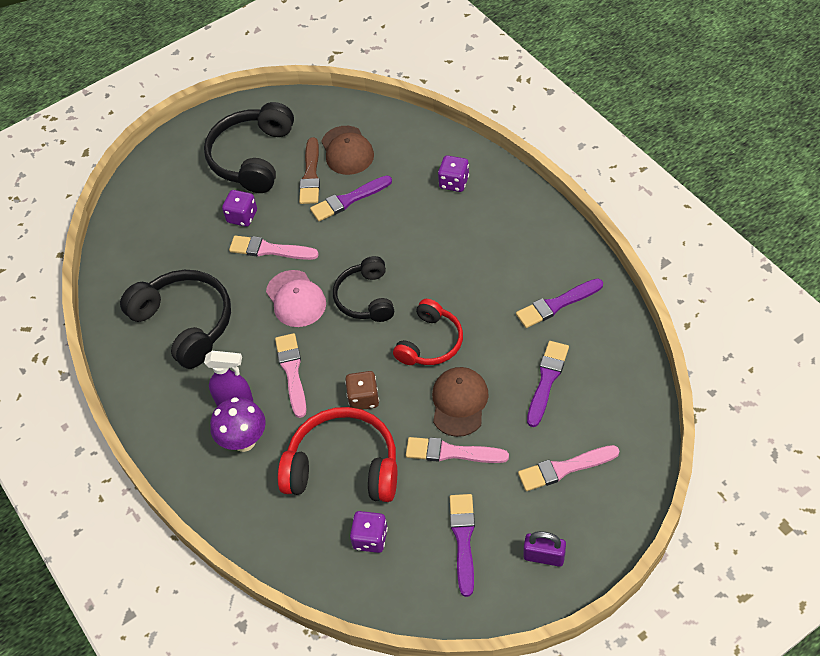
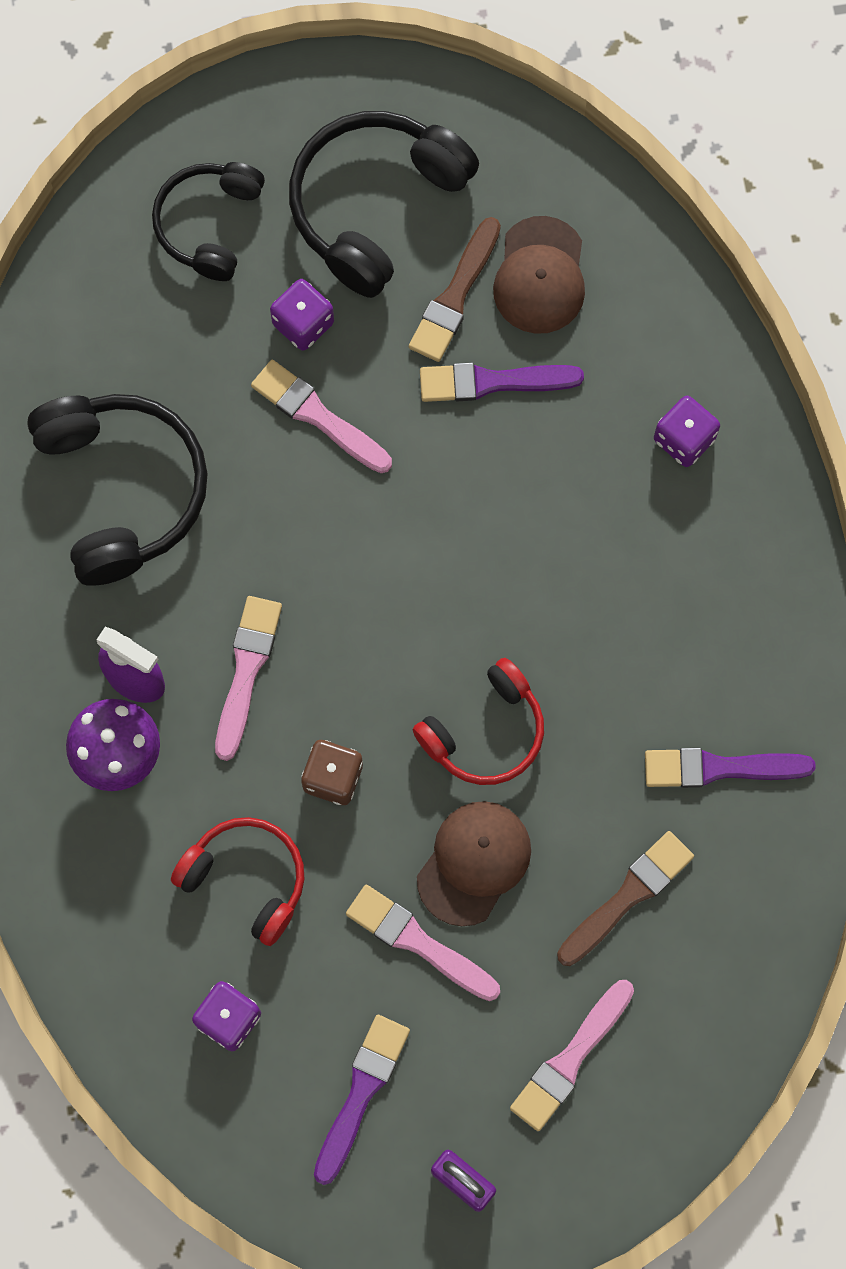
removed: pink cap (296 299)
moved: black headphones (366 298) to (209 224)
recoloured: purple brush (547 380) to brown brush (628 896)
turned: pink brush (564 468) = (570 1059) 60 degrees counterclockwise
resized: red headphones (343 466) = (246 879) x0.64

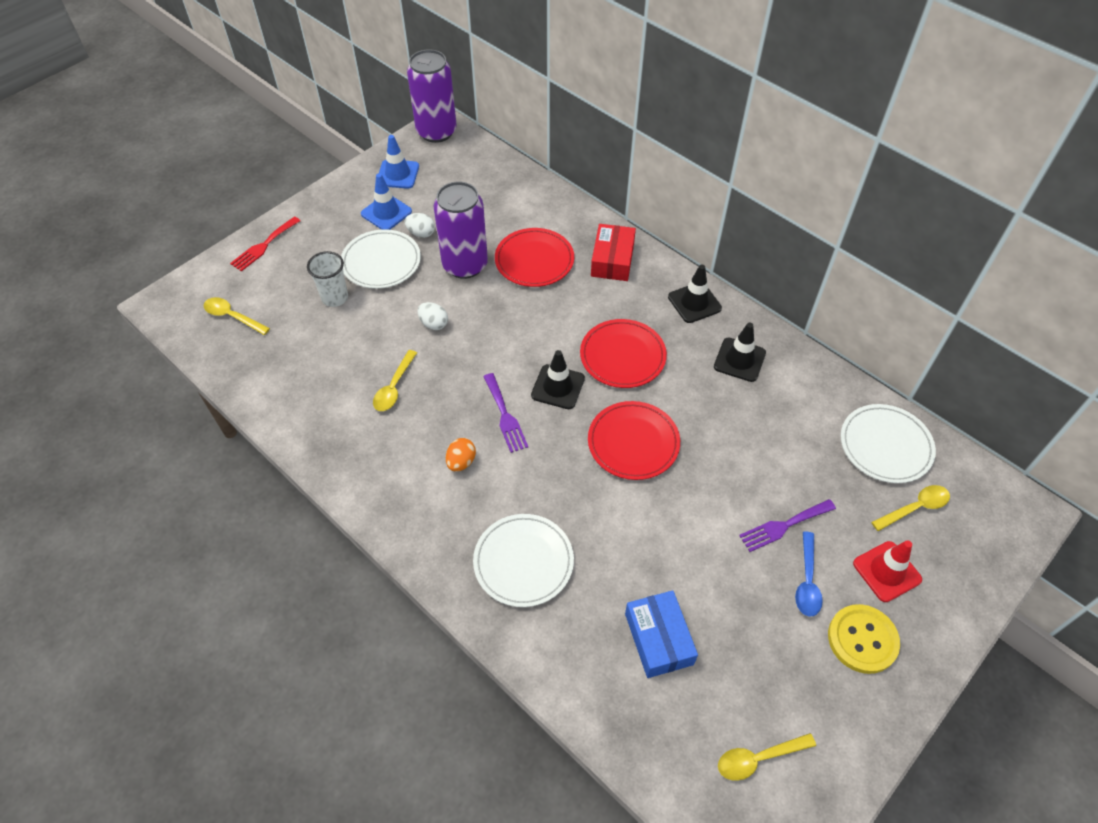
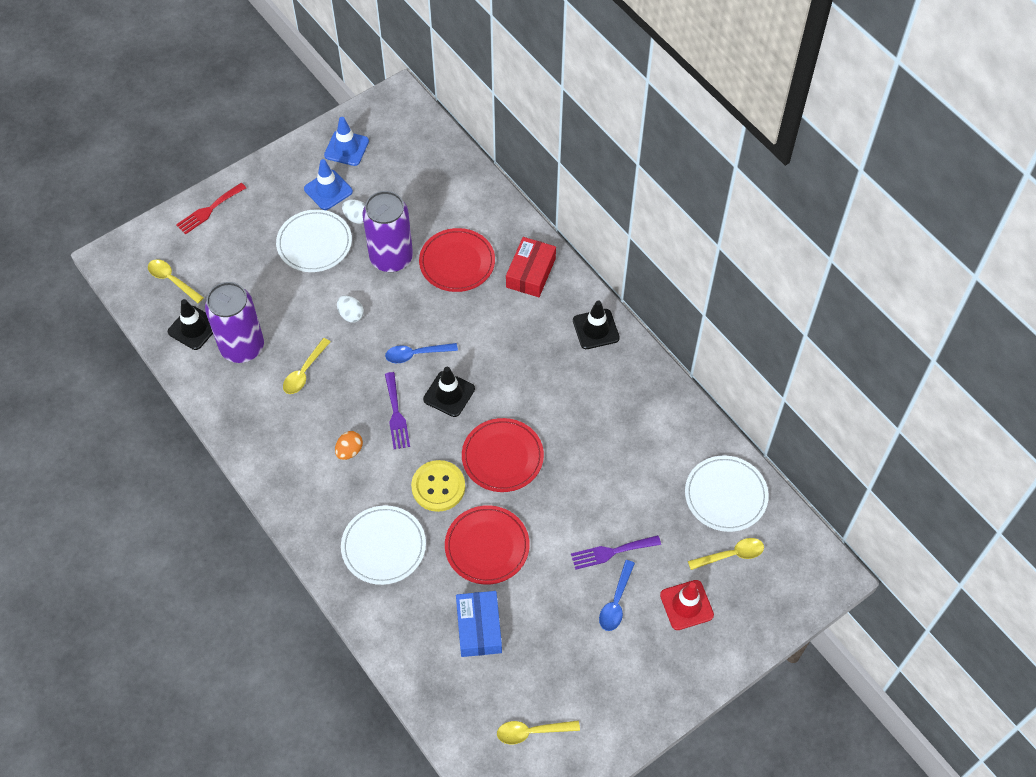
removed: white cup (335 298)
added: blue spoon (416 354)
moved: purple can (436 132) to (242 347); red plate (622 356) to (487 546); black traffic cone (739 360) to (193 328); yellow button (862 639) to (438 487)

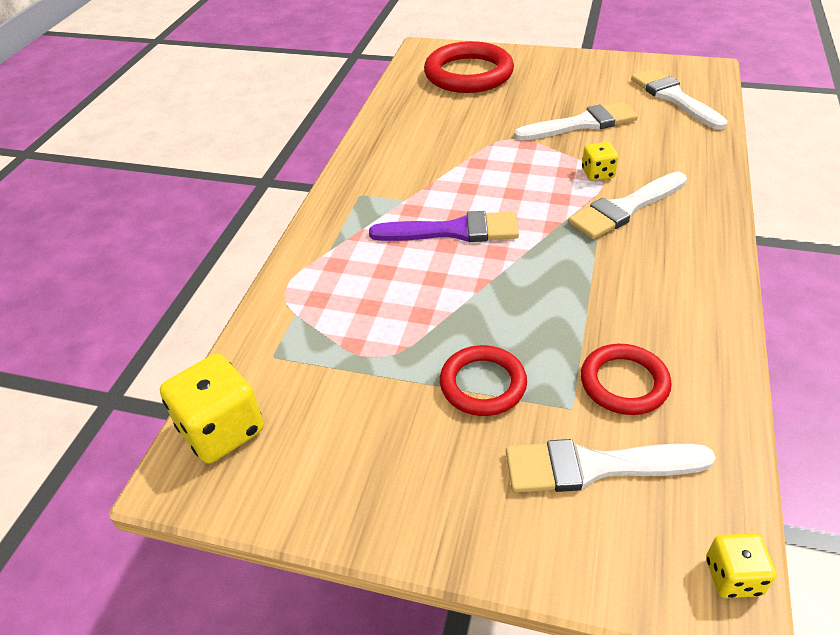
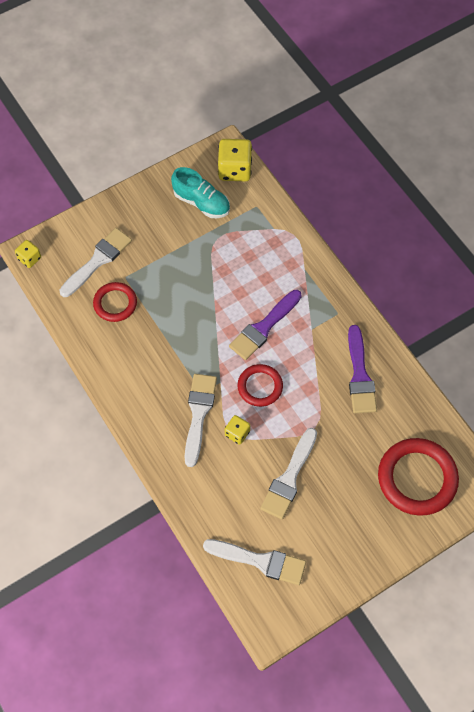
added: turquoise shoe (201 202); purple brush (360 375)
moved: red ring (483 384) to (260 386)

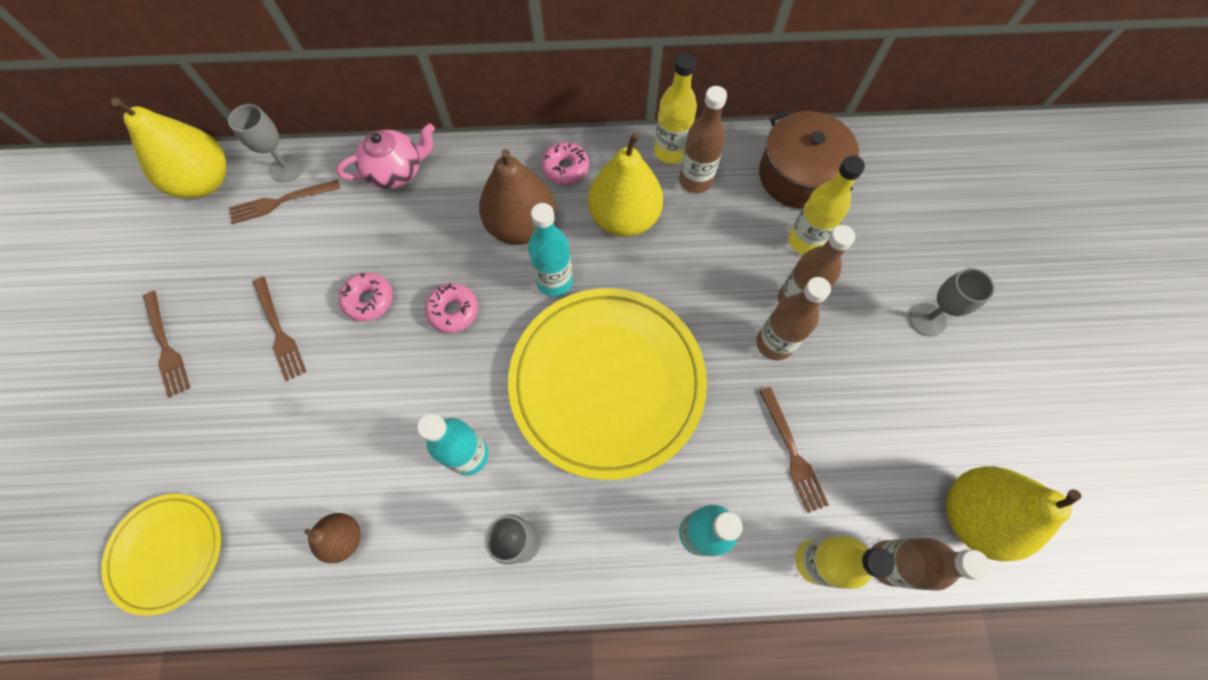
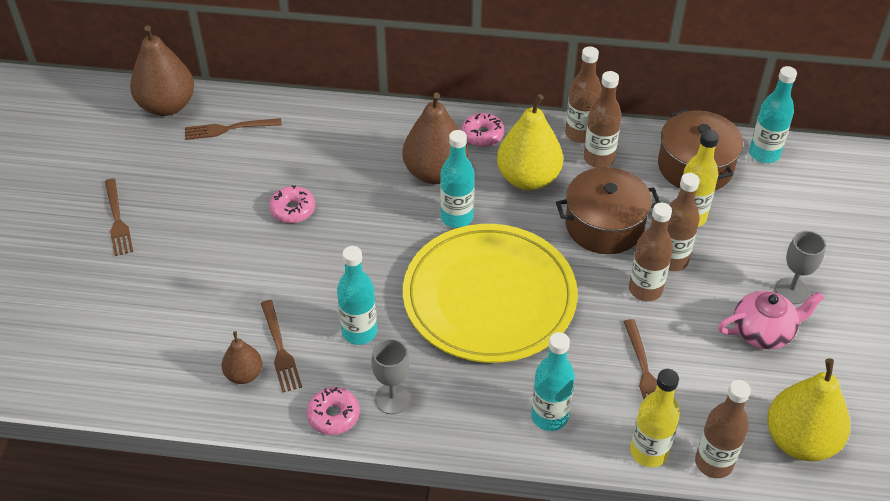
removed: yellow plate (167 552); grey goblet (286 168)
added: brown pot (604 225); turquoise bottle (764 154)
moved: brown fork (279 331) to (280 349); pink teapot (396 171) to (763 332); pink donut (453 311) to (333 415)
recoloured: yellow pear (205 181) to brown pear (167 106); yellow bottle (670 152) to brown bottle (580 134)

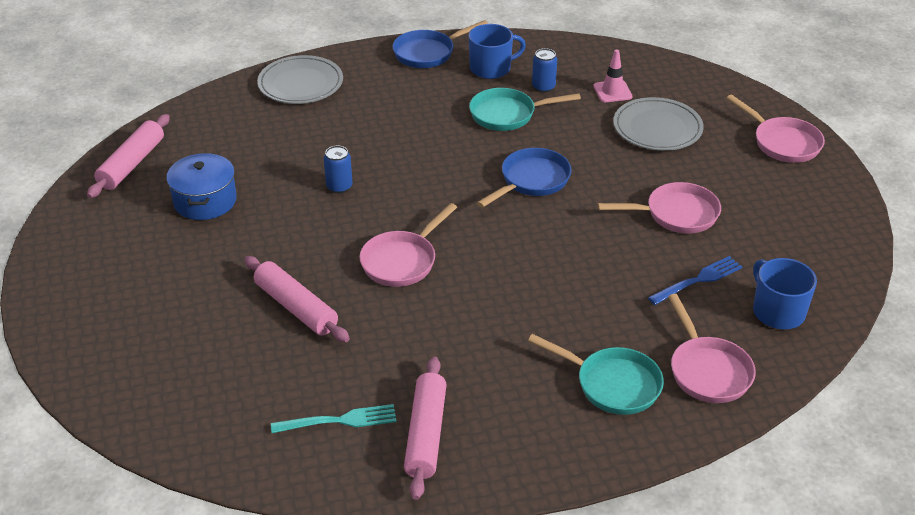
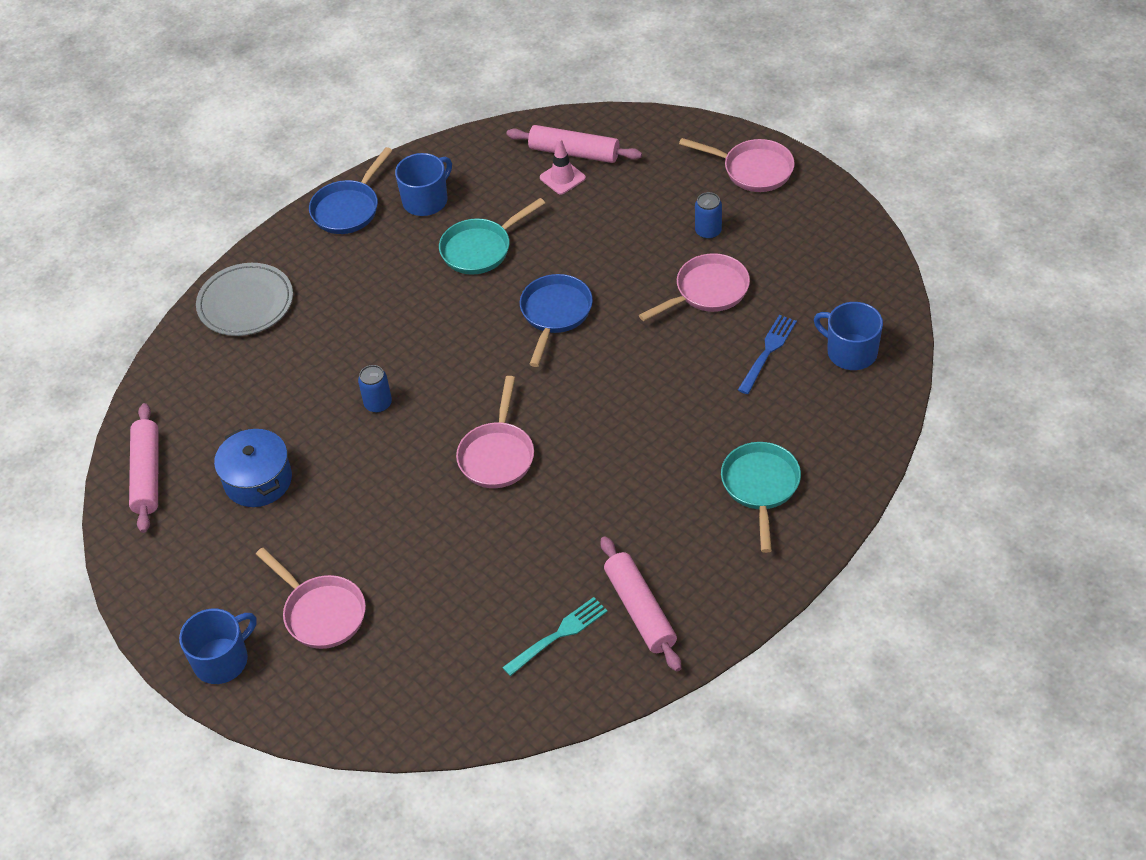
removed: grey plate (657 128)
added: blue mug (222 660)
moved: pink rolling pin (296 307) to (574 153); blue can (543 87) to (708 231); pink pan (707 370) to (321 613)
turned: turquoise pan (612 384) = (760 487) 90 degrees counterclockwise

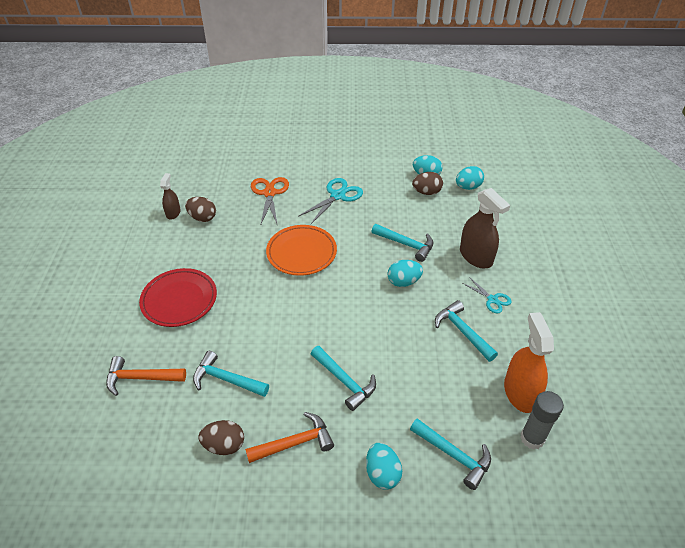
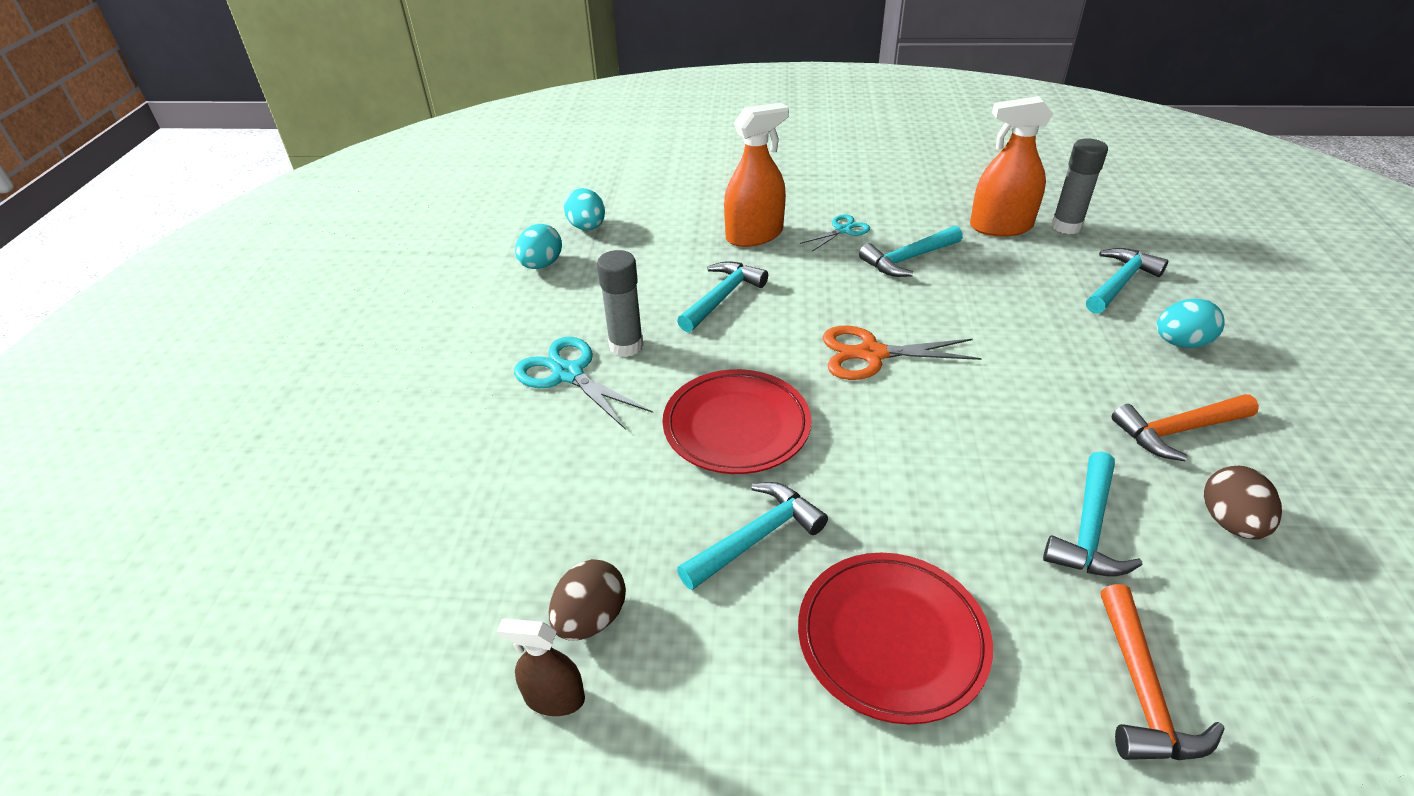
removed: turquoise egg (403 282); brown egg (426 192)
added: grey glue stick (626 346)
moved: orange scissors (269 193) to (871 354); turquoise hammer (344 381) to (756 537)
recoloured: orange plate (301 253) to red plate (736 426); brown spray bottle (476 256) to orange spray bottle (754 235)
turned: orange hammer (295 443) = (1178 431) 90 degrees counterclockwise

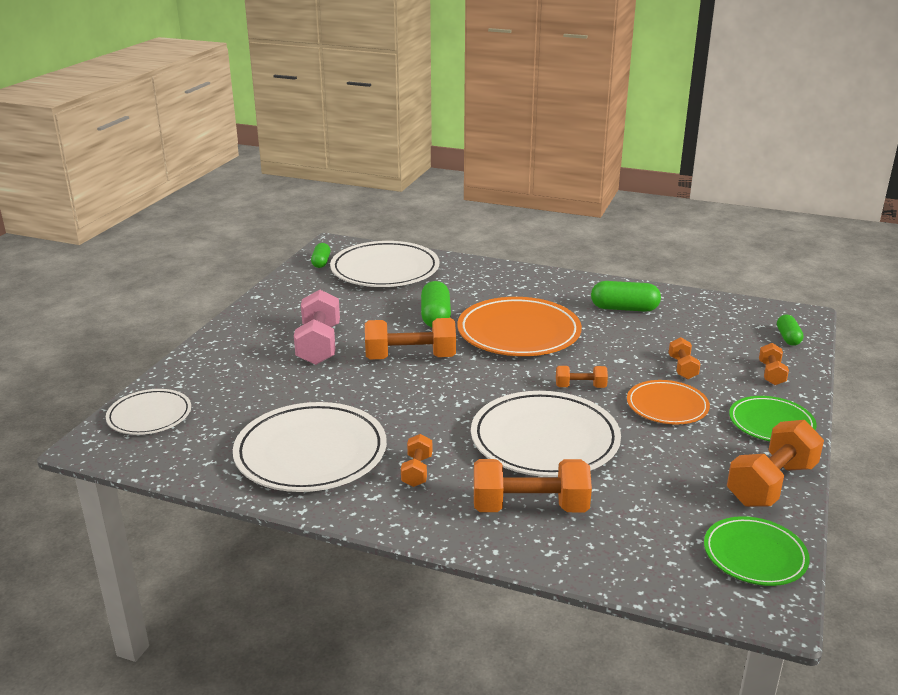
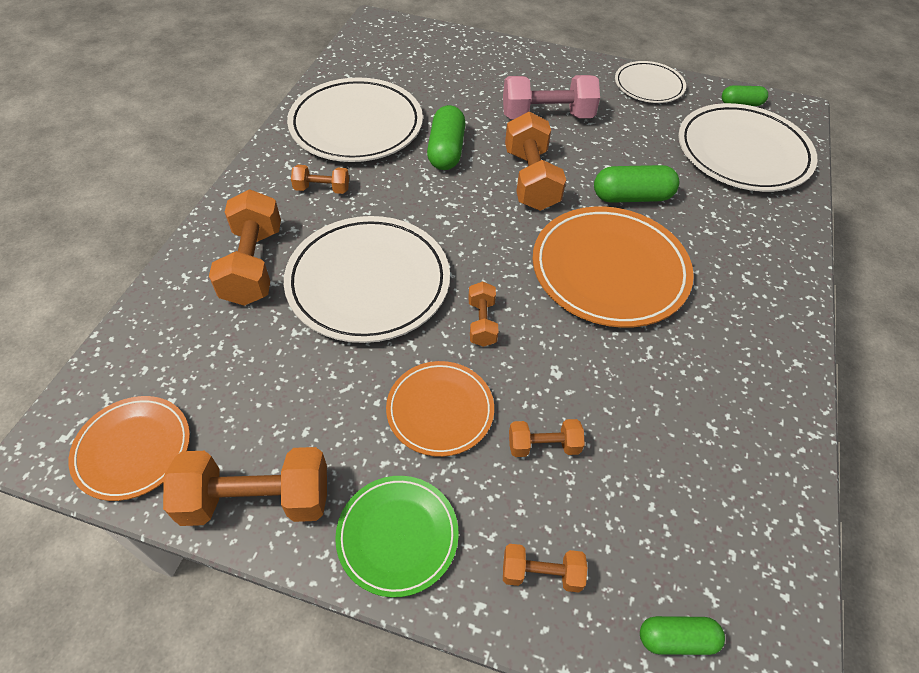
moved: white plate (149 416) to (648 86); green capsule (624 309) to (446 151)
recoloured: green plate (754 555) to orange plate (133 449)
turned: orange dumbbell (771 484) = (257 499) 45 degrees counterclockwise

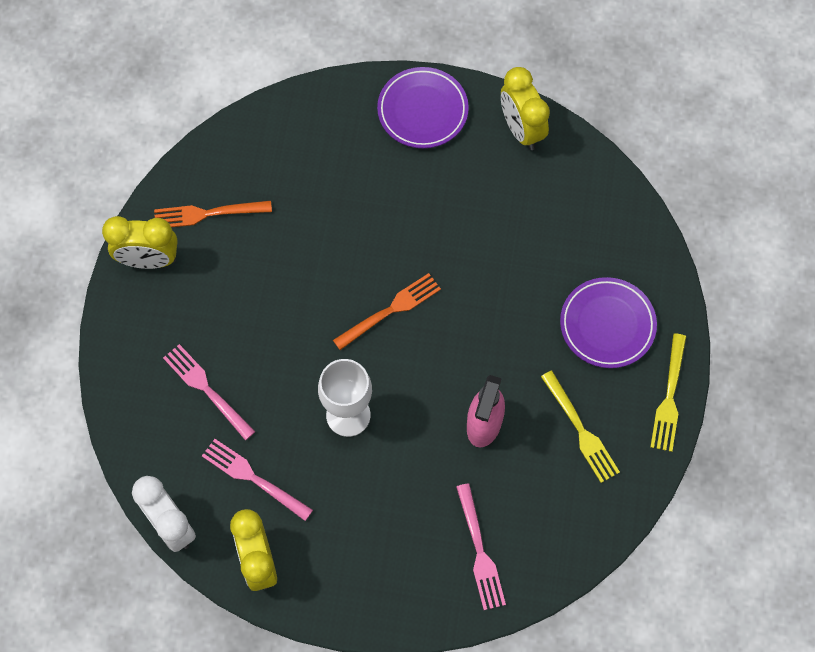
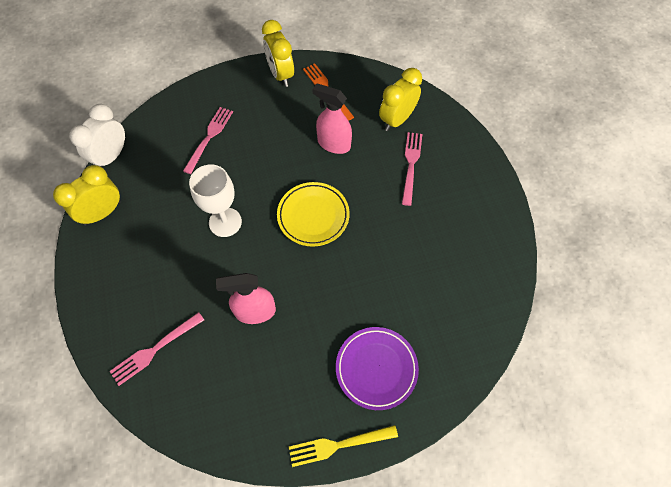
removed: purple plate (422 111); yellow fork (580 430)
added: pink spray bottle (333 144)
moved: pink fork (253 478) to (411 165); yellow clock (521 129) to (397 120)
replaced: orange fork (390 310) to yellow plate (313 216)

